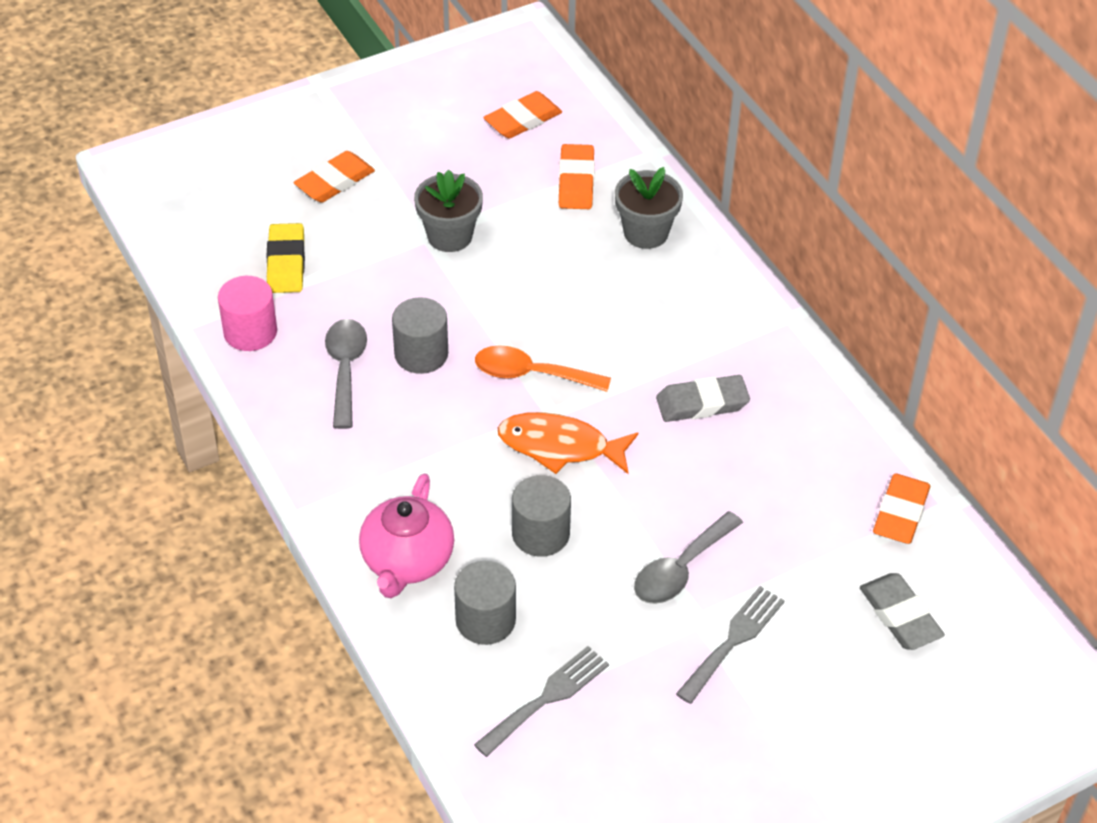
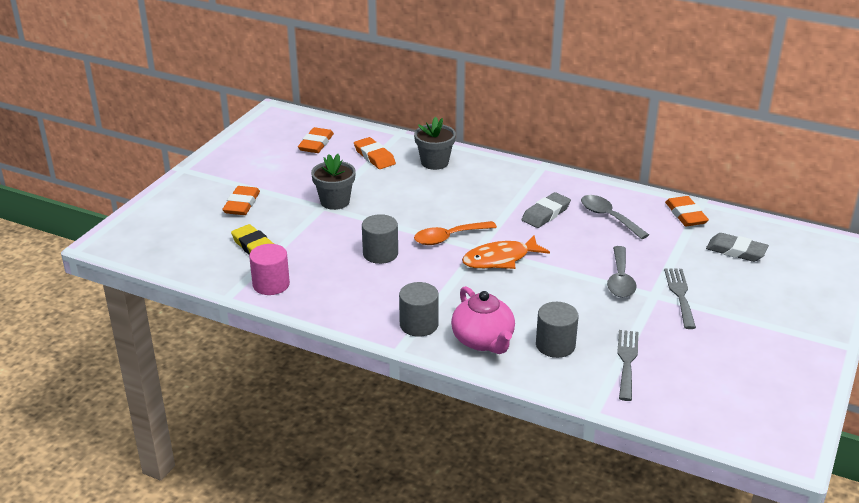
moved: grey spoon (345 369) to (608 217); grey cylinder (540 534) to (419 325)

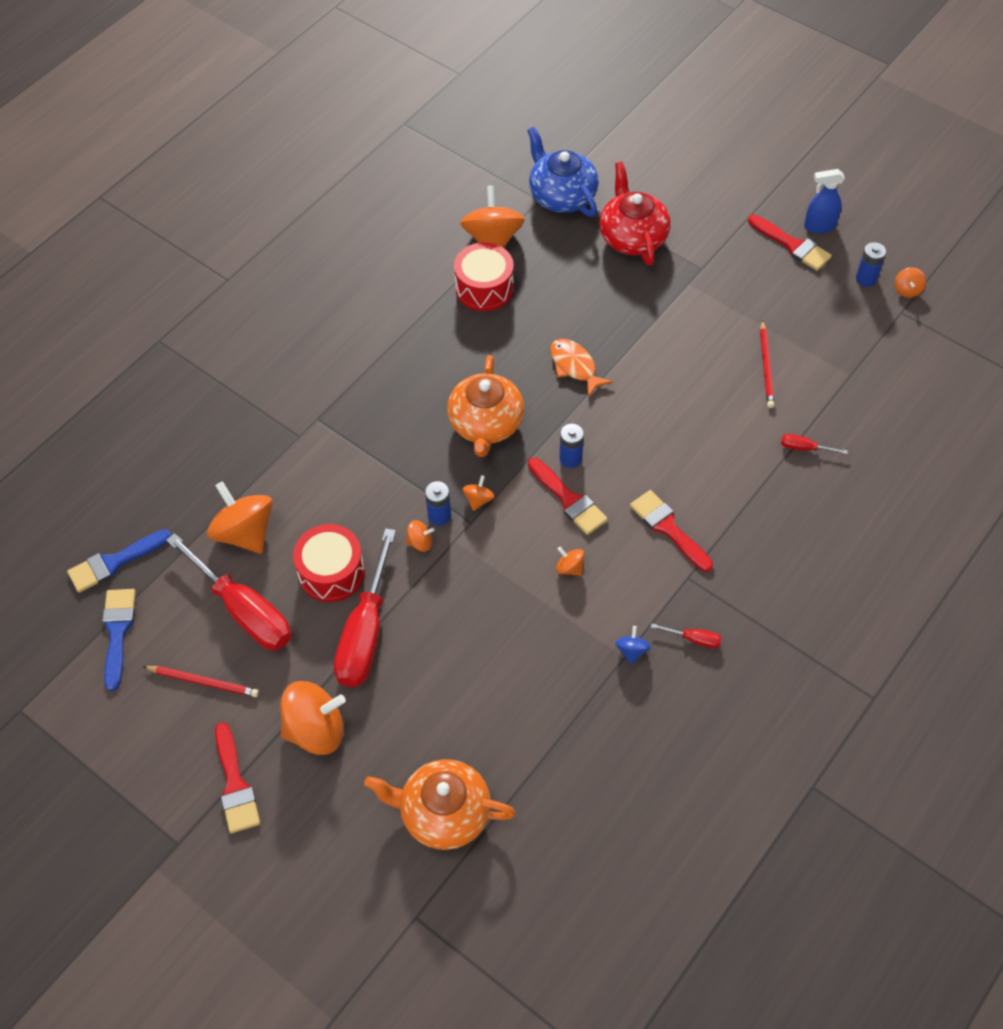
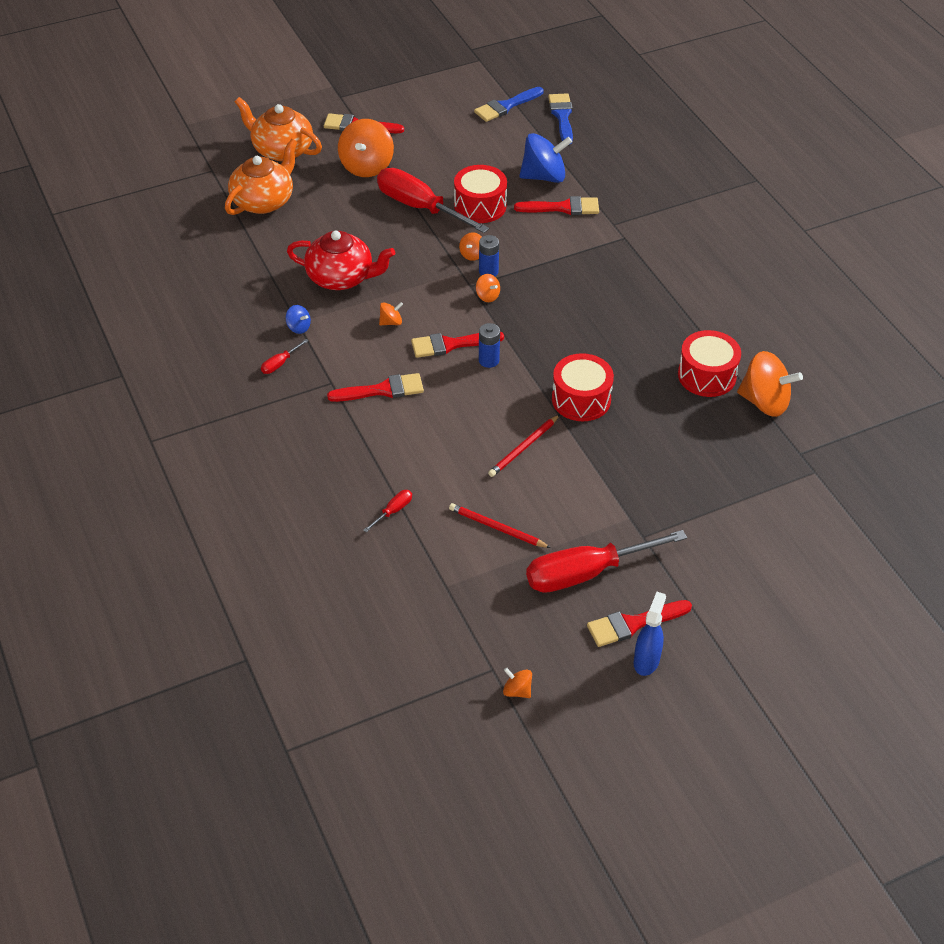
removed: blue teapot (562 196); blue battery (866 278)
added: red brush (563 208)
moved: red pencil (203 682) to (524 447); red screwdriver (243 610) to (587 573); orange teapot (486 424) to (281 150); red teapot (632 237) to (341 278)
replaced: orange fish (575 366) to red drum (581 399)
recoloured: orange spinning top (245 532) to blue spinning top (544 176)
turned: blue brush (118 632) = (506 106) 120 degrees clockwise

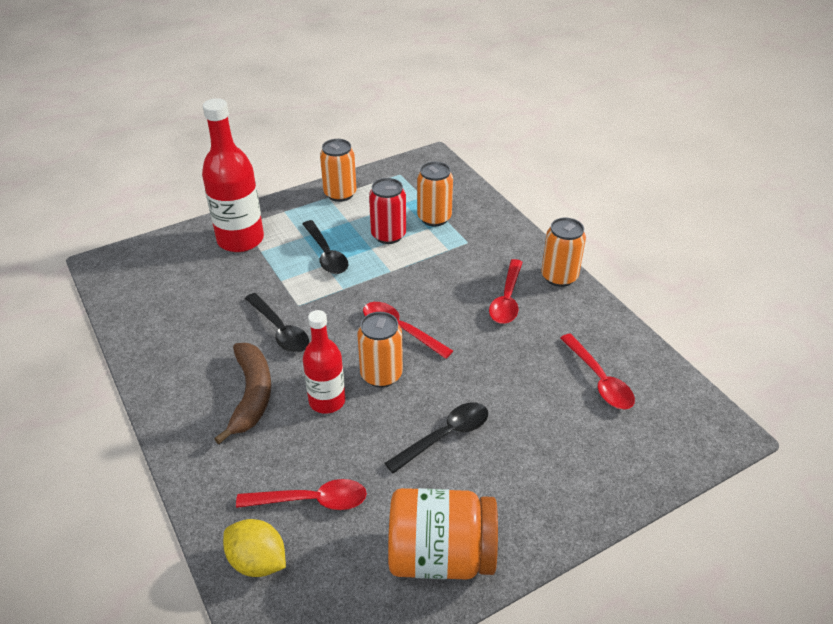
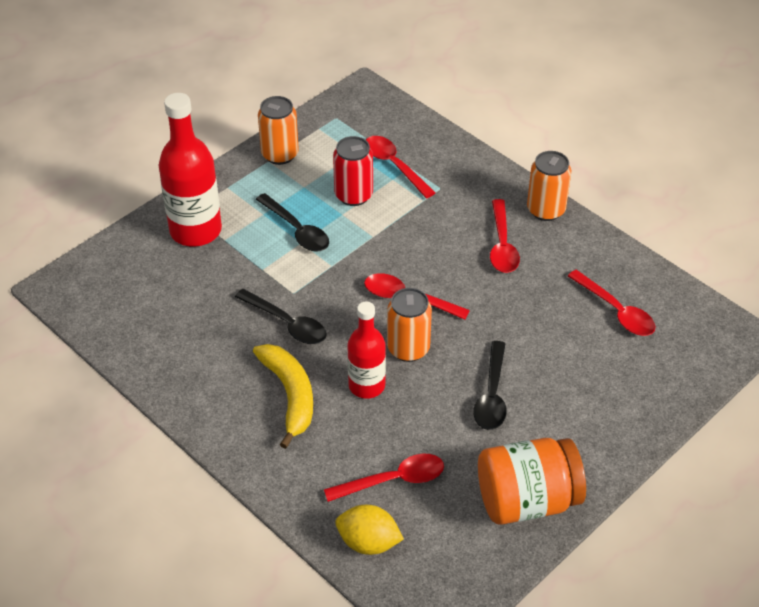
replaced: orange can (434 218) to red spoon (394 165)
recoloured: brown banana (251 395) to yellow banana (290 395)
turned: black spoon (445 436) = (492 395) 150 degrees clockwise

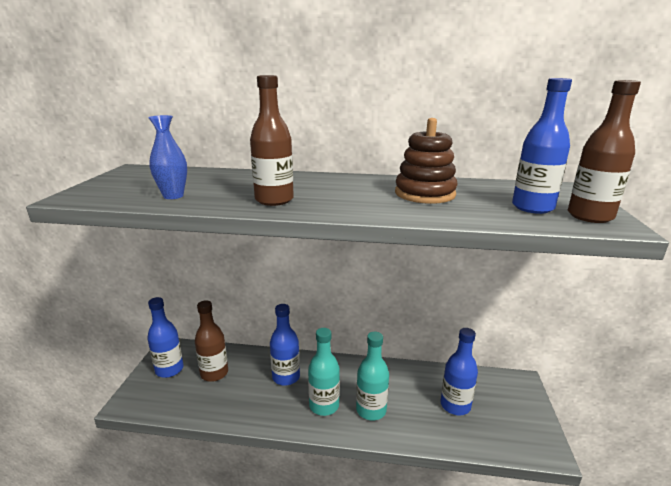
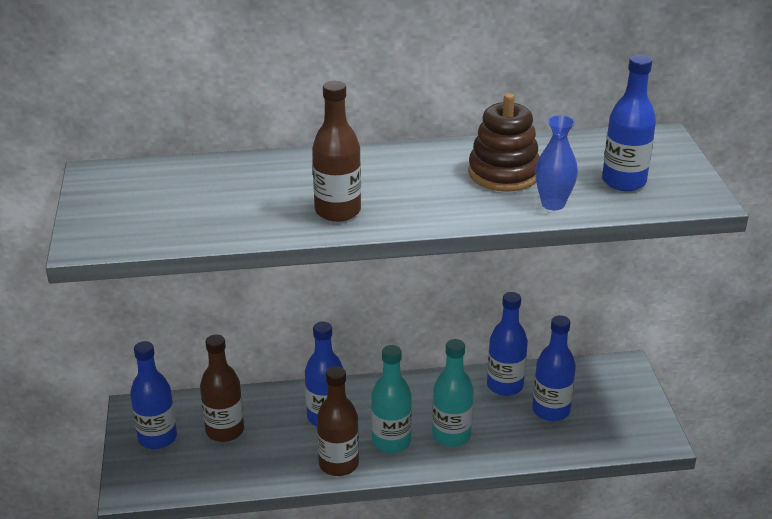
added: blue bottle (505 385)
moved: blue vase (173 196) to (553 204); brown bottle (590 216) to (338 464)

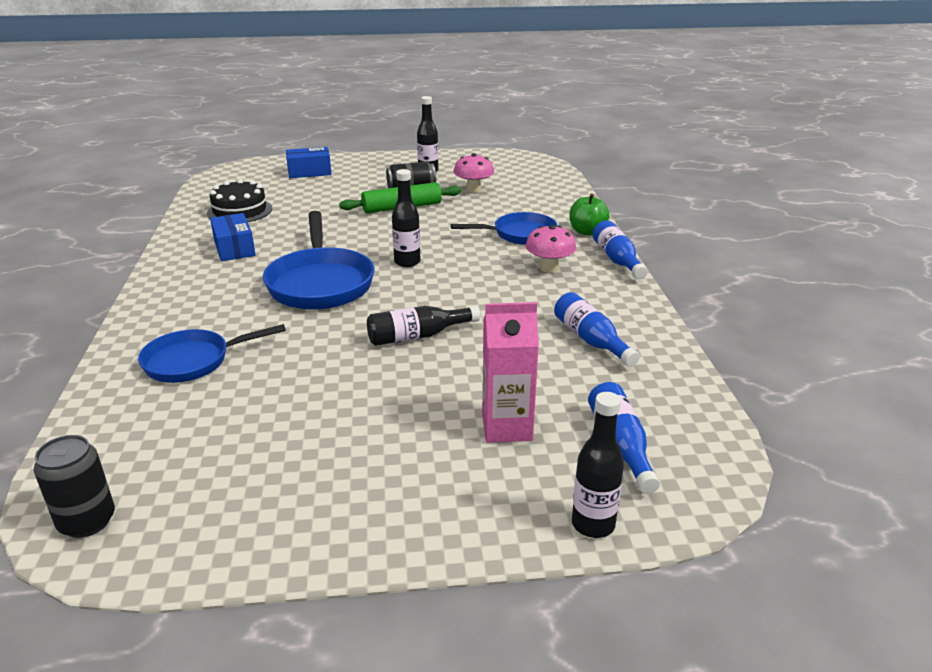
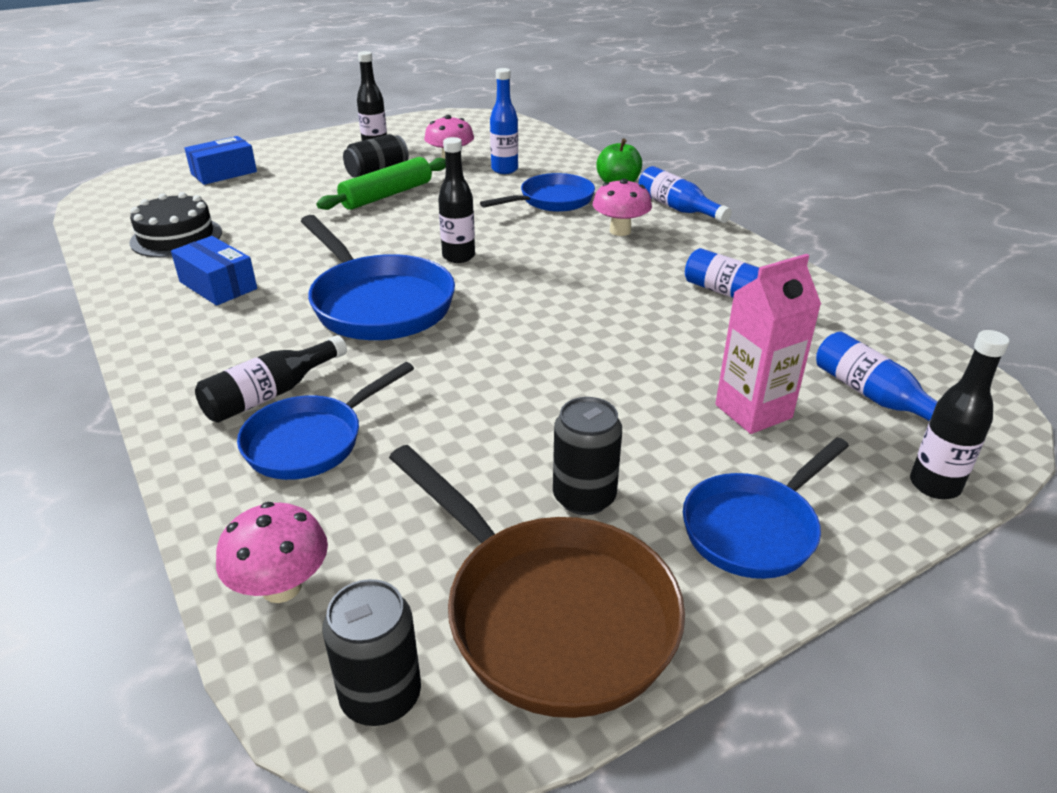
added: pink mushroom (281 587); brown pan (549 613); blue bottle (504 170); black can (584 497); blue pan (754 528)
moved: black bottle (418 336) to (271 394)

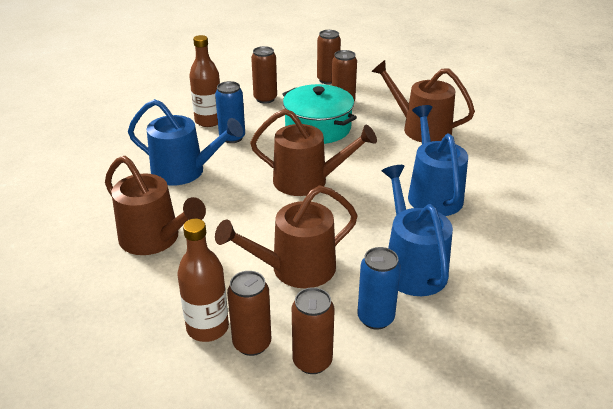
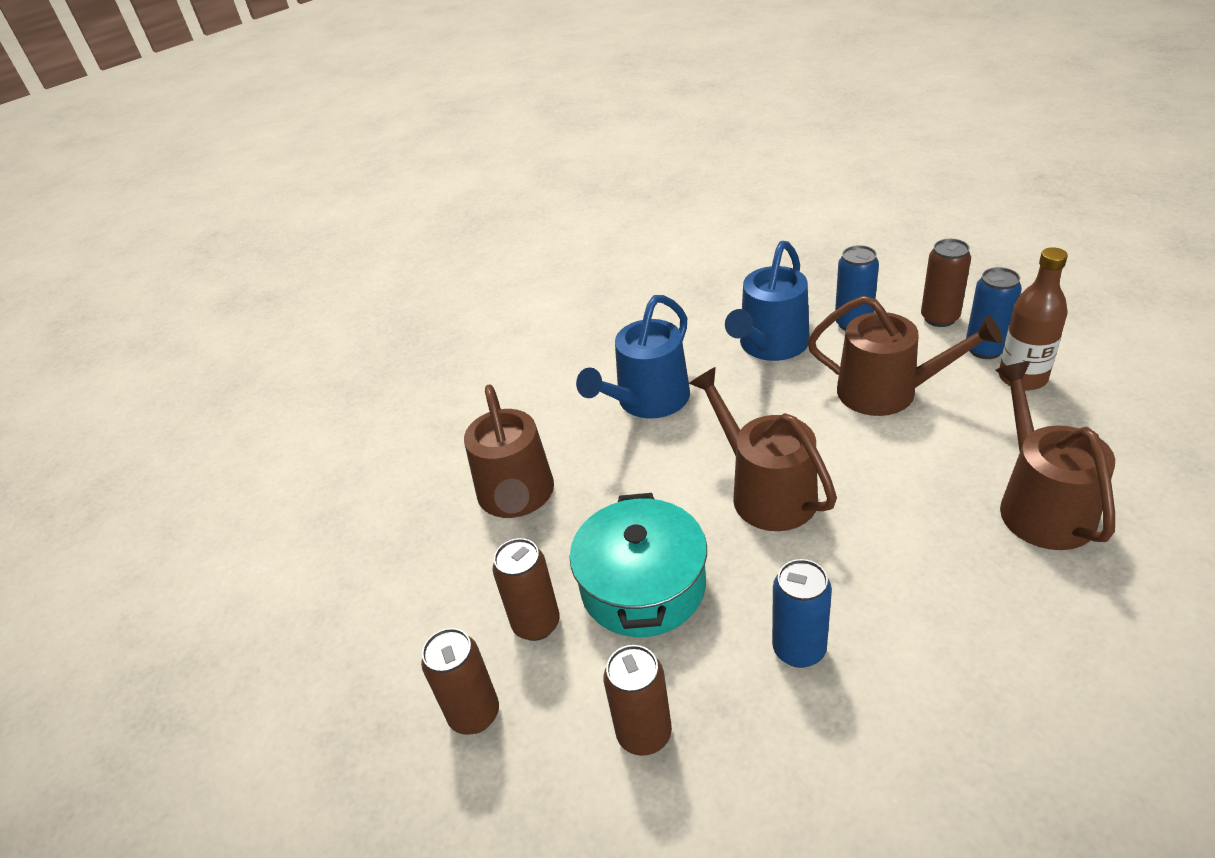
removed: blue watering can (184 171); brown bottle (209 121)
recoloured: brown can (252 343) to blue can (985 349)

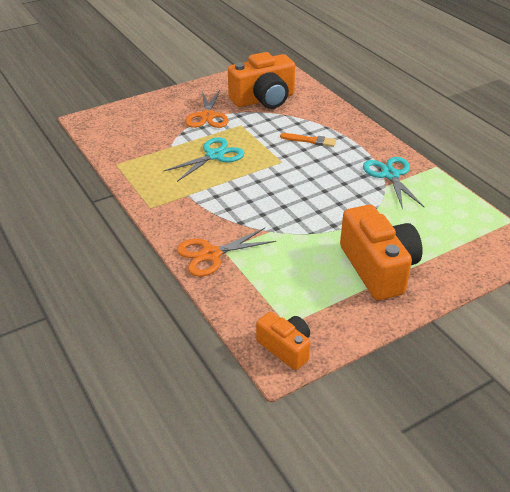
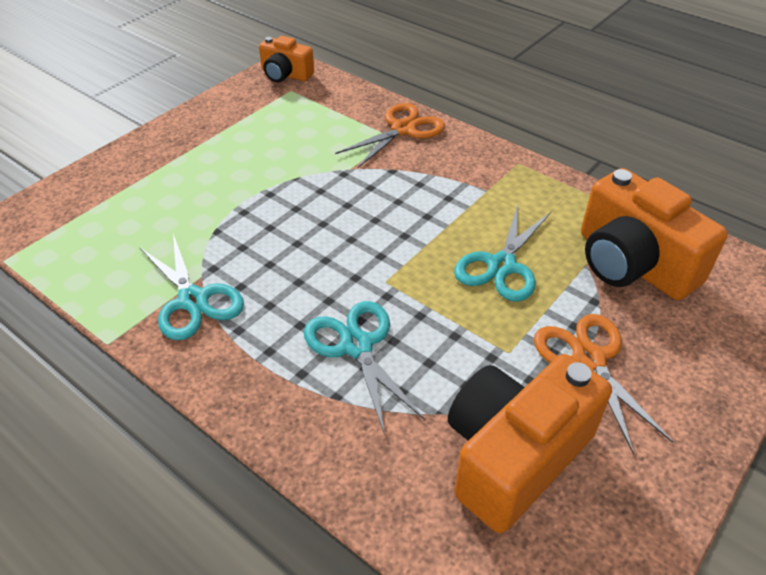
moved: orange camera (378 268) to (632 264)
replaced: orange brush (310 140) to turquoise scissors (356 346)

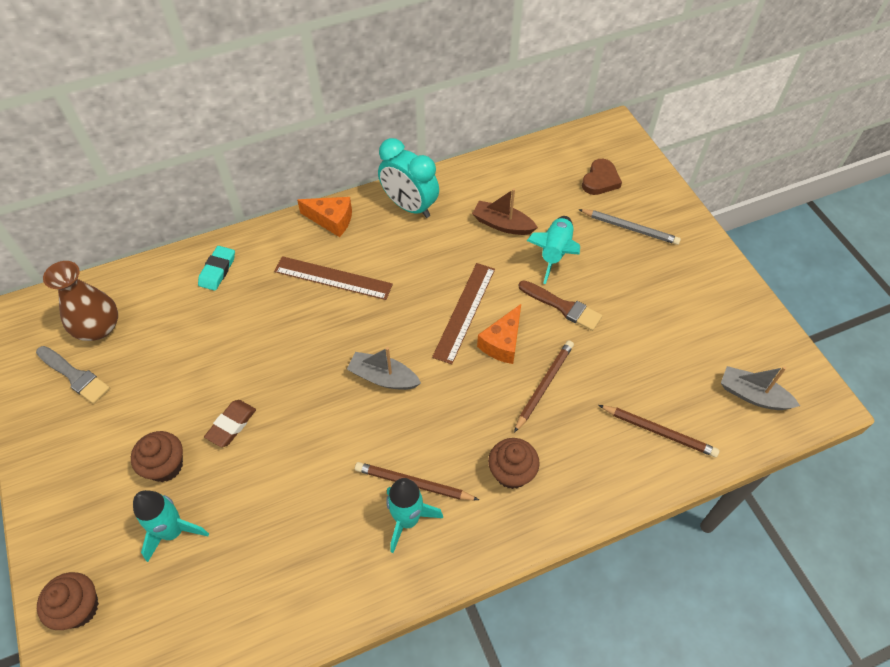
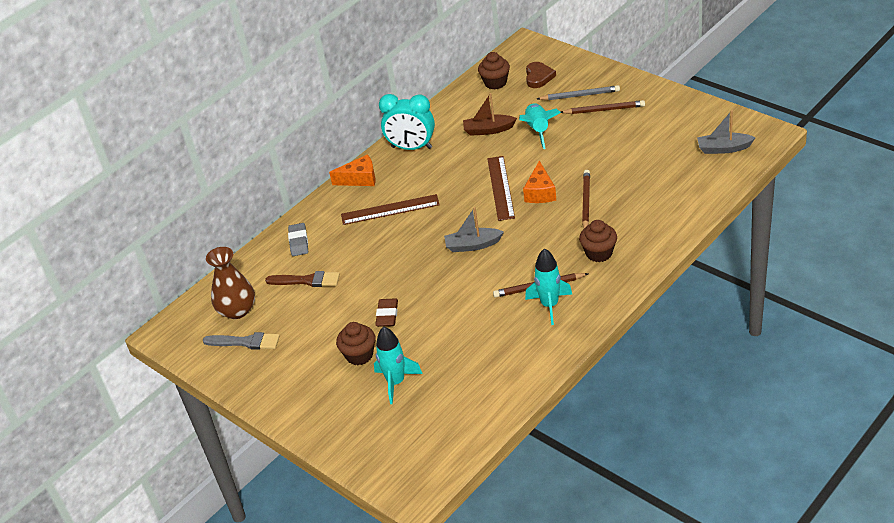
moved: brown cupcake (79 608) to (495 83); brown brush (563 307) to (307 280); brown pencil (659 432) to (604 110)
recoloured: turquoise eraser (217 270) to grey eraser (298 242)

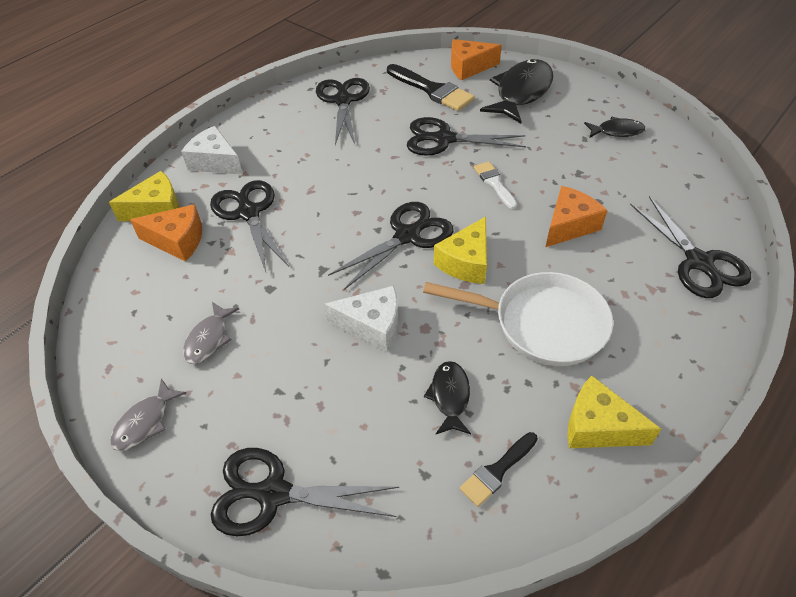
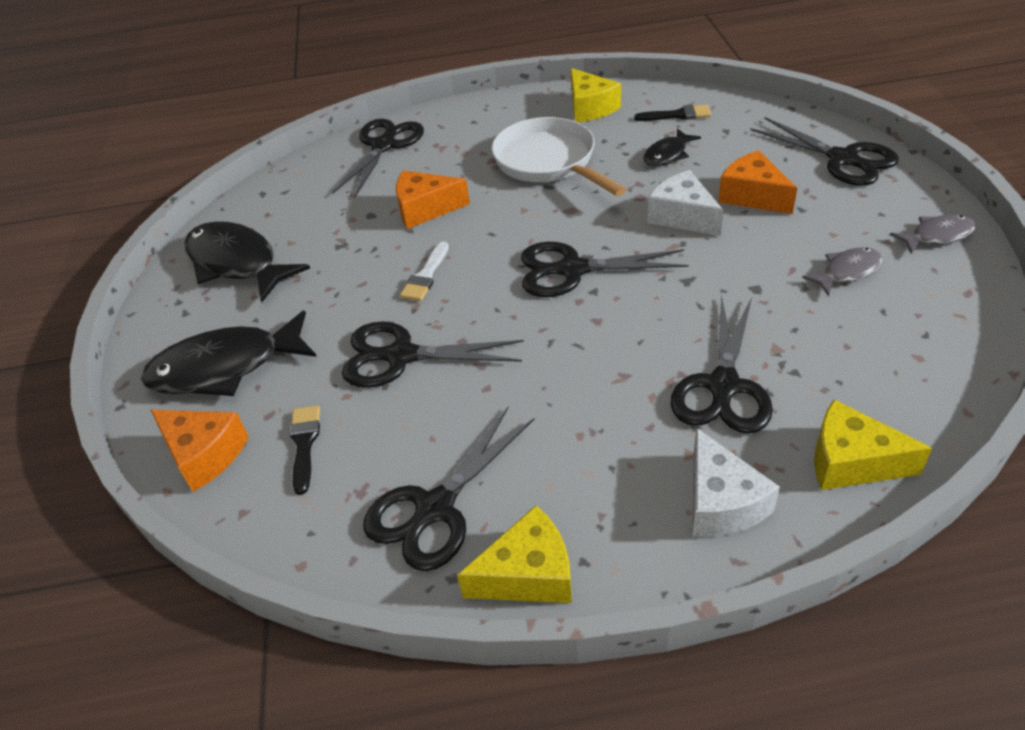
moved: orange cheese (177 241) to (752 196); yellow cheese (466 262) to (528 574)
turned: black scissors (443 139) = (400 356) 135 degrees clockwise
resized: black brush (432 90) = (304 444) x0.58; black fish (616 131) = (237 263) x1.92

